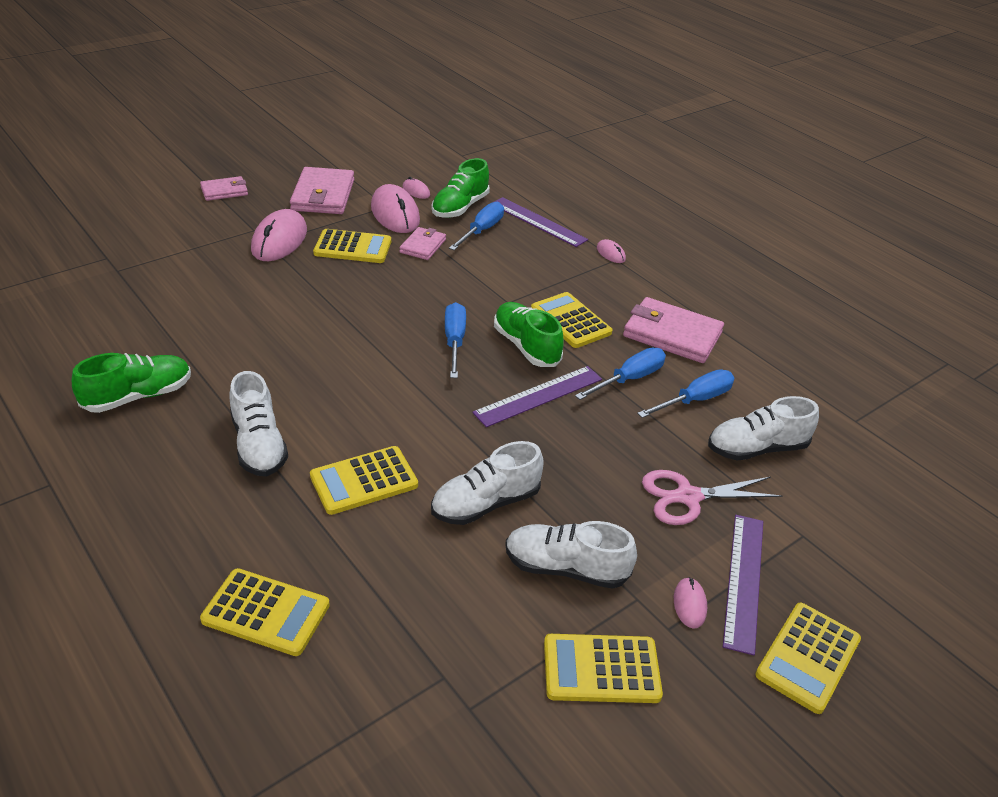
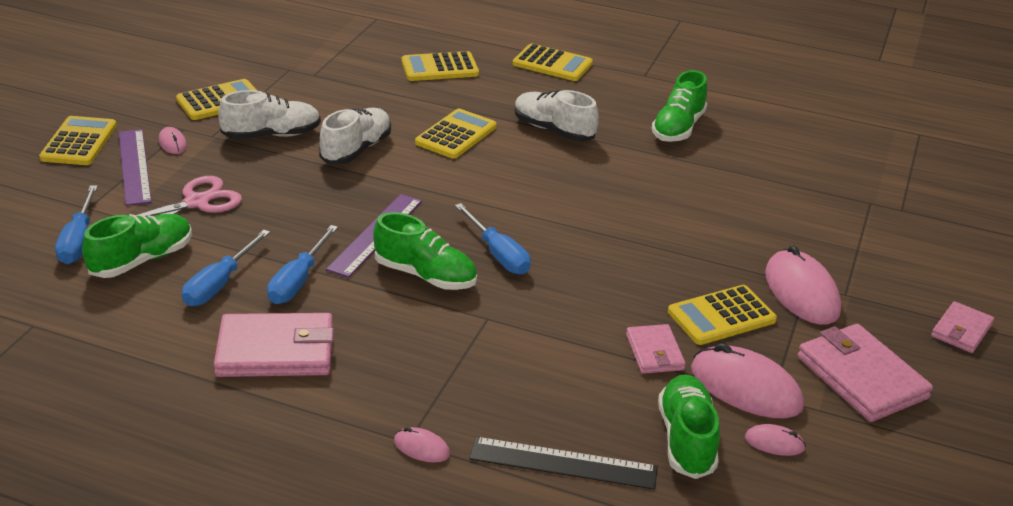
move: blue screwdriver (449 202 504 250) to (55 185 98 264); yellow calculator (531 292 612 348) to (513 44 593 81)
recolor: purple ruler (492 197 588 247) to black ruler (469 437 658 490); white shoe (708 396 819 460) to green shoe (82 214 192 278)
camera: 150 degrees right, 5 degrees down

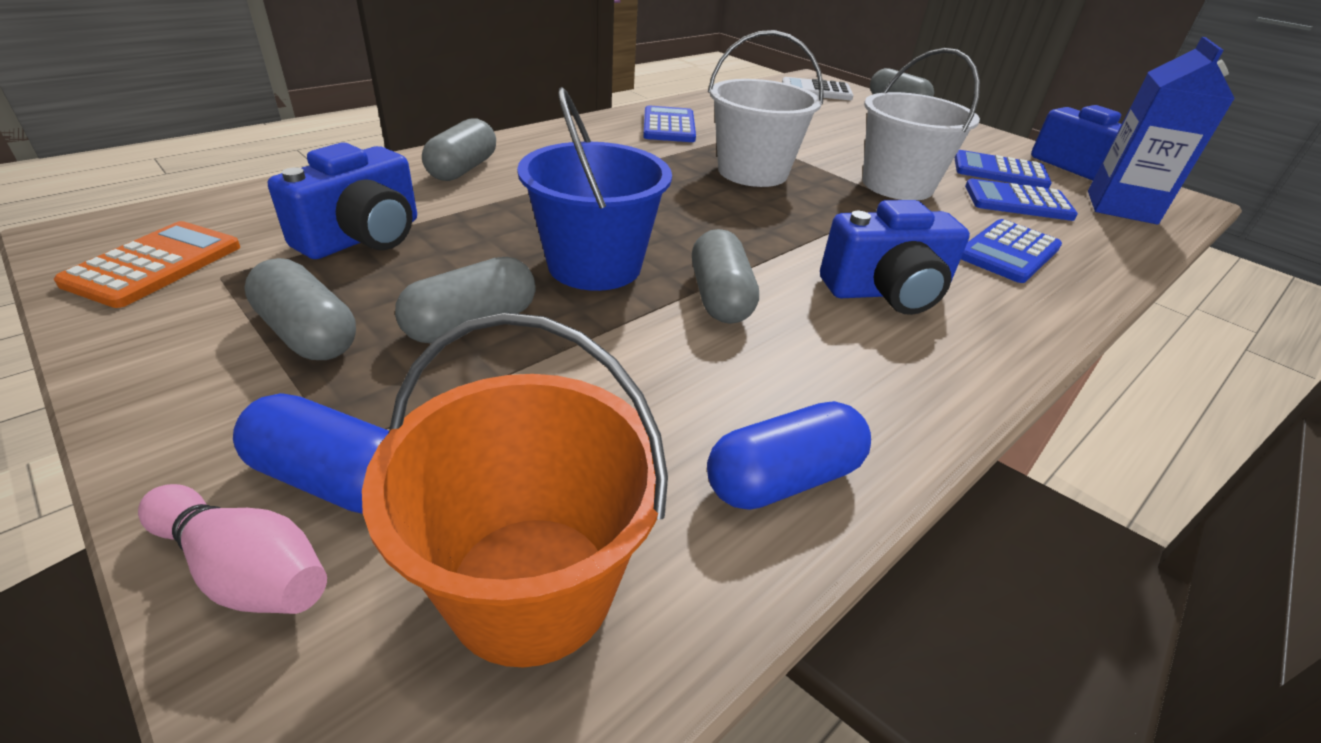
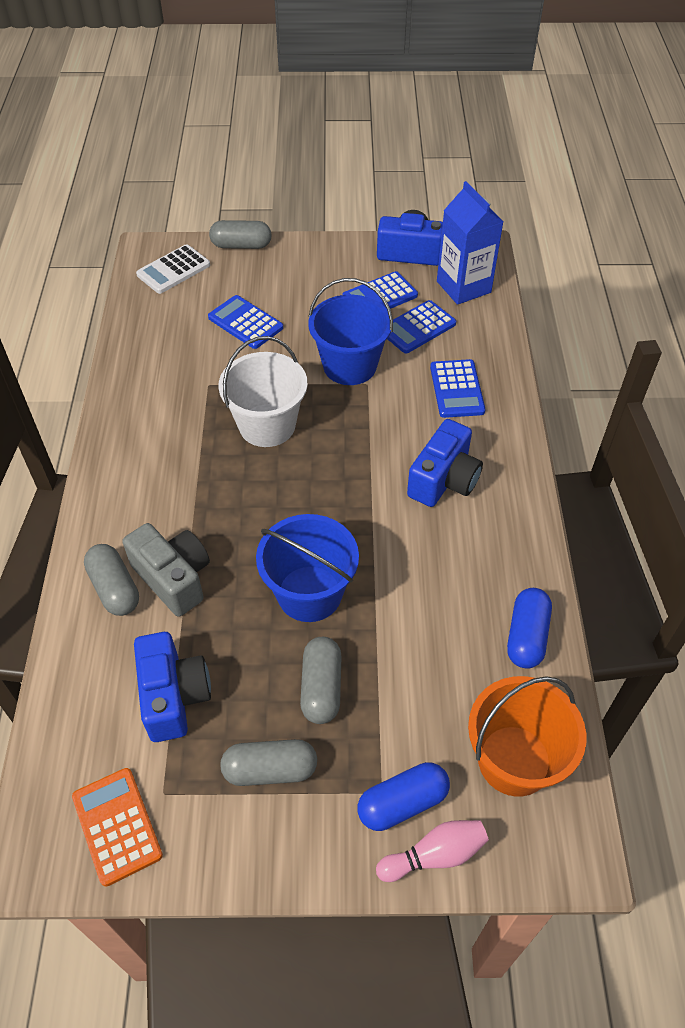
delete: grey capsule (692 229 759 324)
insert: grey camera (122 523 210 617)
move: blue calculator (643 105 696 142) to (208 295 283 349)
recolor: white bucket (863 48 980 200) to blue bucket (308 278 393 385)
camera: 45 degrees left, 15 degrees up

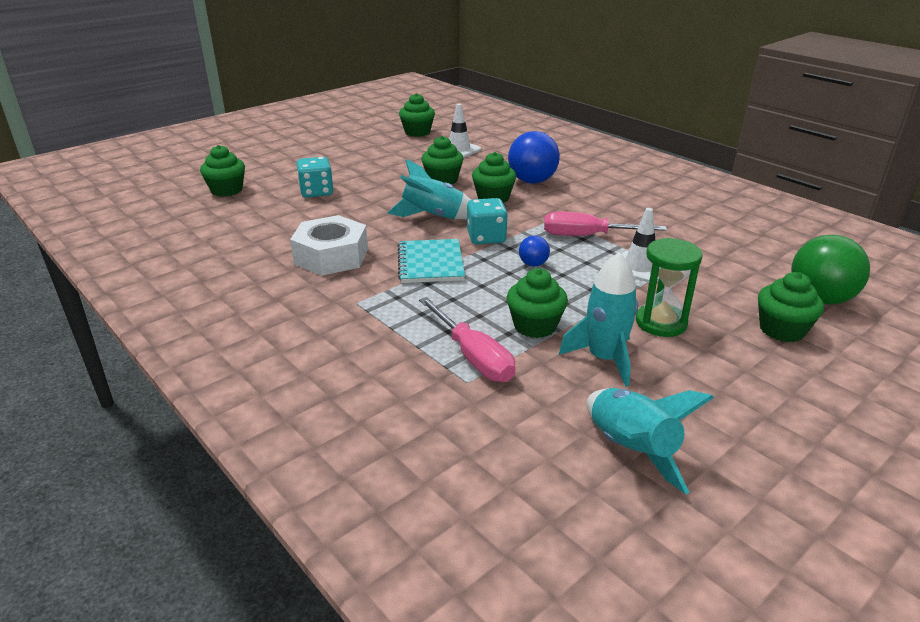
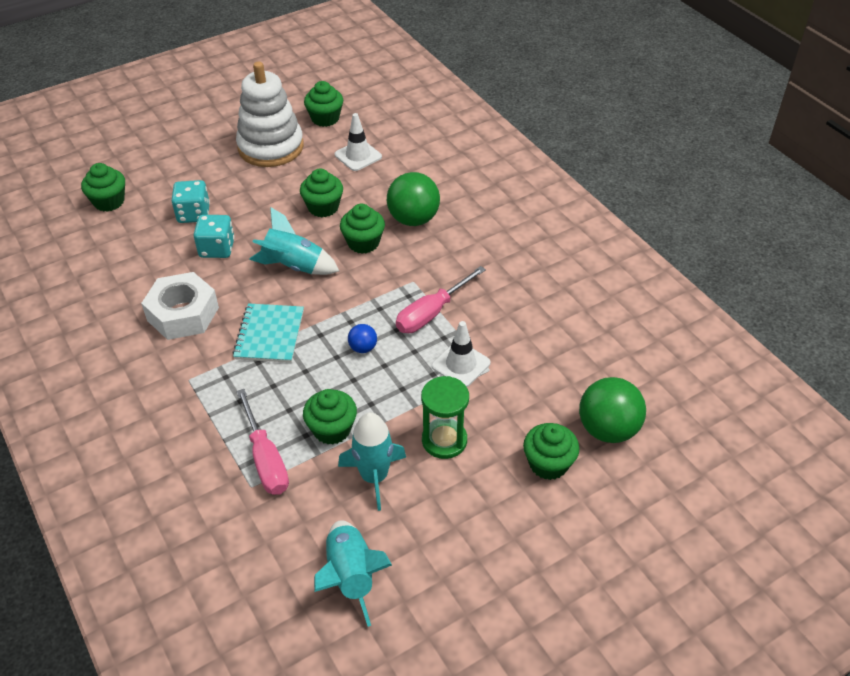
insert: white stacking toy (236 61 304 167)
move: turquoise dice (467 198 508 244) to (194 215 234 258)
recolor: blue ball (508 131 560 184) to green ball (387 172 440 226)
rotate: pink screwdriver (544 212 667 236) = (396 266 486 333) 60 degrees counterclockwise
camera: 10 degrees right, 15 degrees up

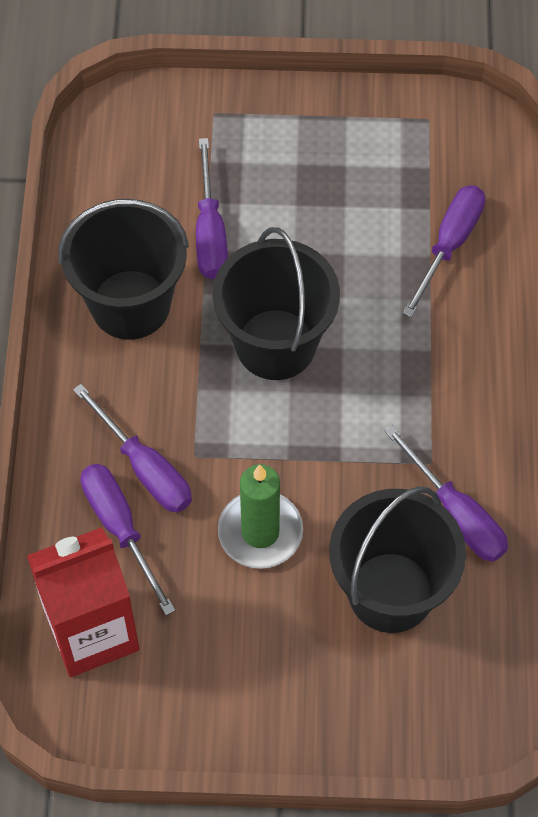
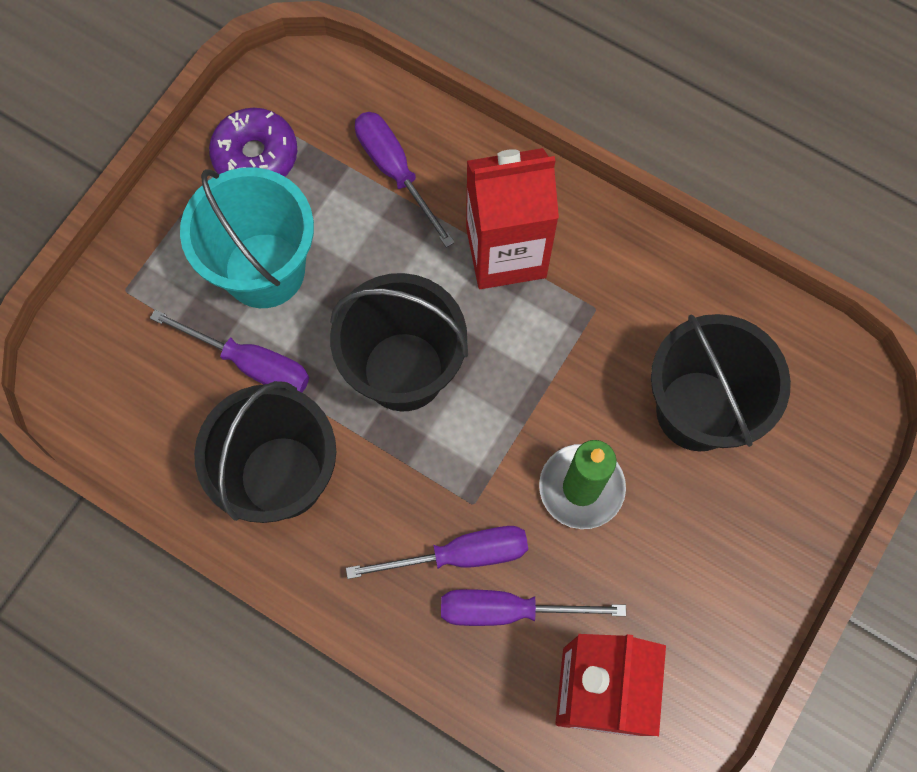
delete: purple screwdriver (385 425 508 562)
insert: purple donut (209 108 297 177); red carton (466 148 559 289); turquoise bucket (180 167 314 308)
camera: 60 degrees left, 10 degrees up

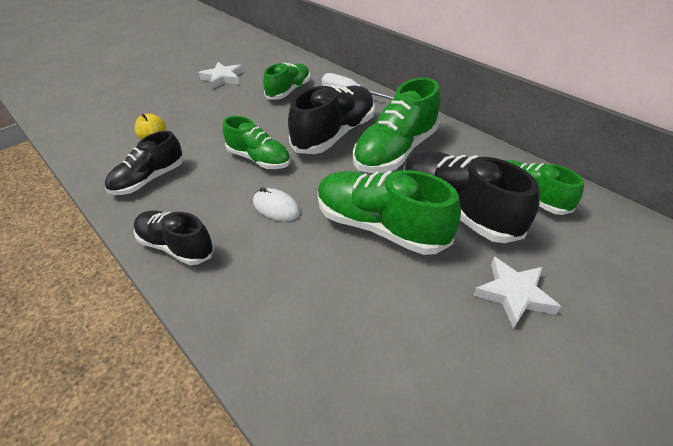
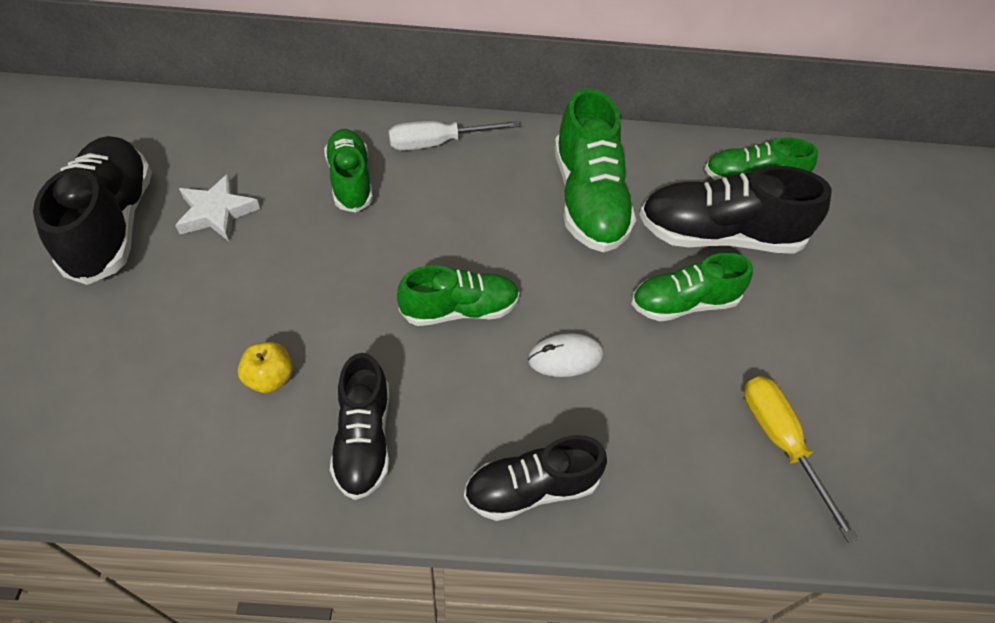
delete: white star (473 257 561 329)
insert: yellow screwdriver (744 376 858 543)
move: black shoe (288 85 375 154) to (33 136 152 285)
resize: green shoe (318 170 461 255) = (631 253 753 321) x0.64
camera: 50 degrees left, 10 degrees up

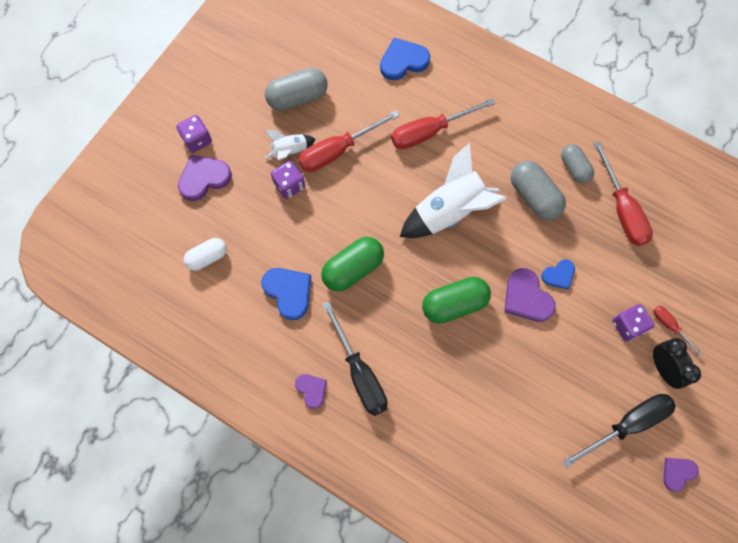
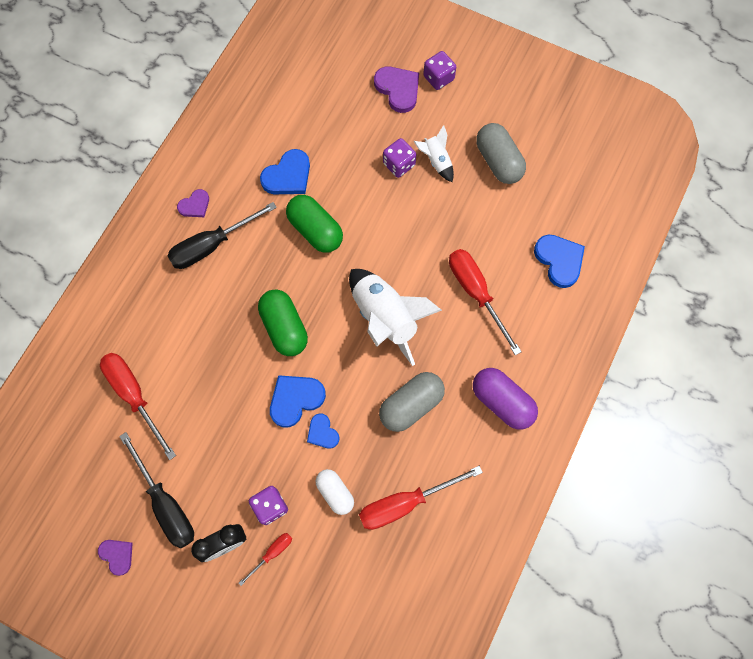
delete: grey capsule (561 144 594 184)
insert: purple capsule (473 368 538 430)
move: red screwdriver (298 110 400 172) to (100 353 176 460); white capsule (184 238 227 271) to (316 469 354 515)
recolor: purple heart (504 268 556 322) to blue heart (270 375 326 428)
camera: 85 degrees right, 0 degrees up

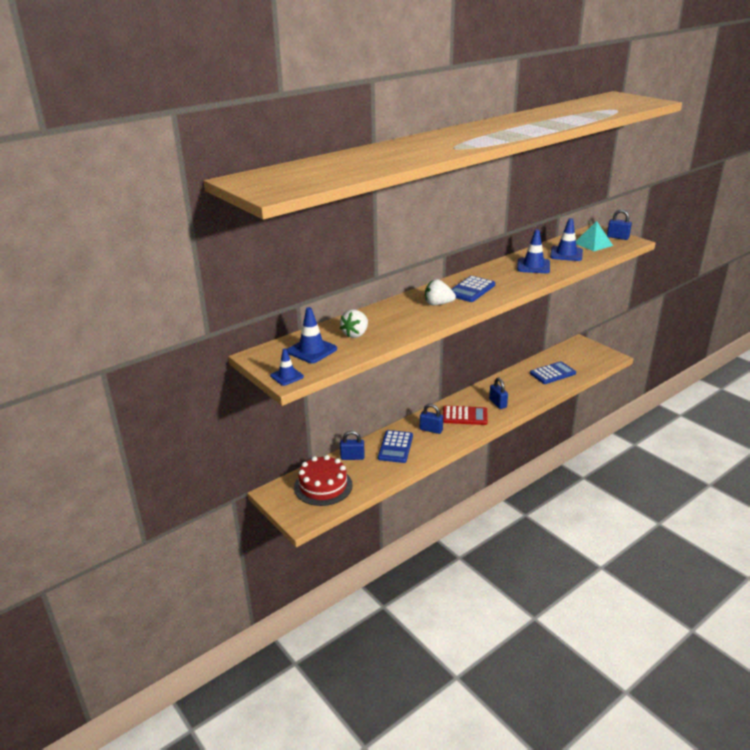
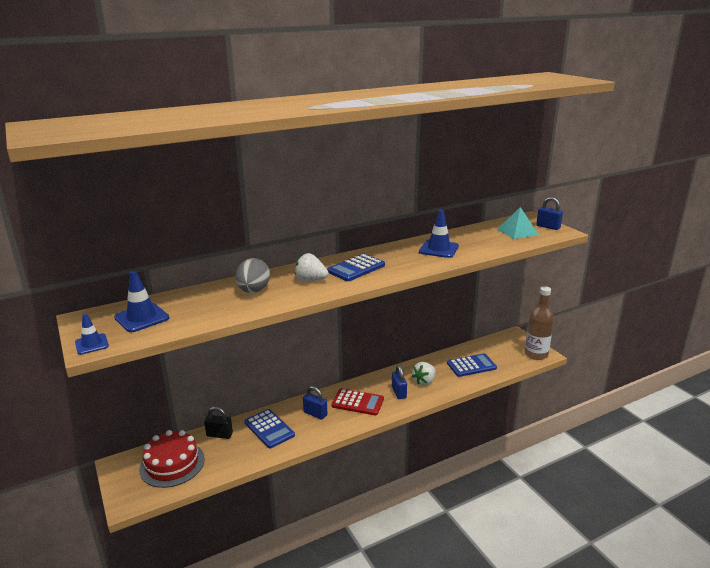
delete: blue traffic cone (550 218 583 261)
insert: grey egg (235 258 270 293); brown bottle (525 286 554 360)
move: white strawberry (340 309 368 338) to (412 362 436 386)
recolor: blue padlock (340 431 365 460) to black padlock (204 407 233 439)
rotate: blue calculator (378 430 413 463) = (244 409 295 448) 60 degrees counterclockwise
camera: 10 degrees right, 5 degrees down

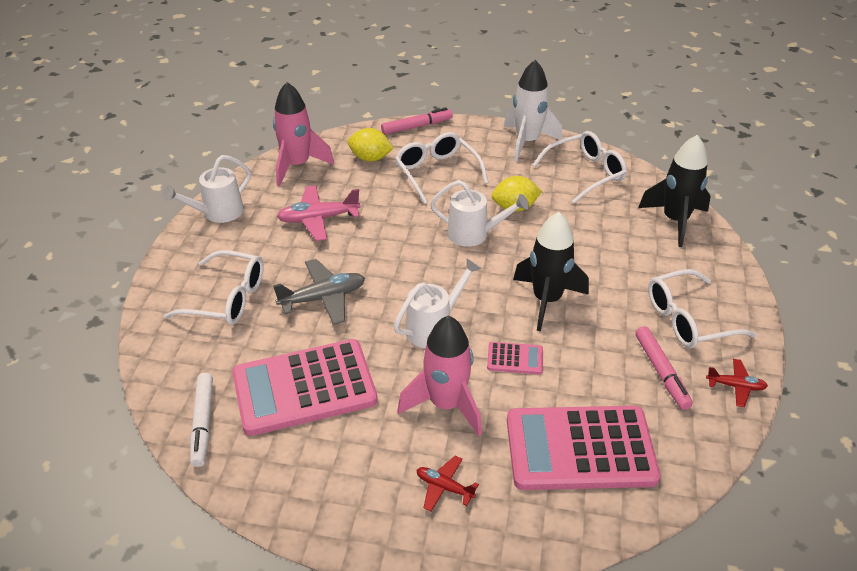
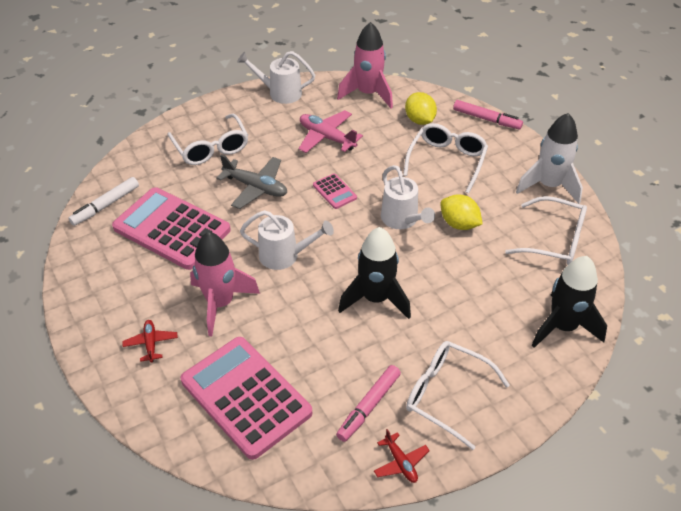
move: pink calculator (487 342 543 374) to (313 173 357 209)
camera: 50 degrees right, 5 degrees up

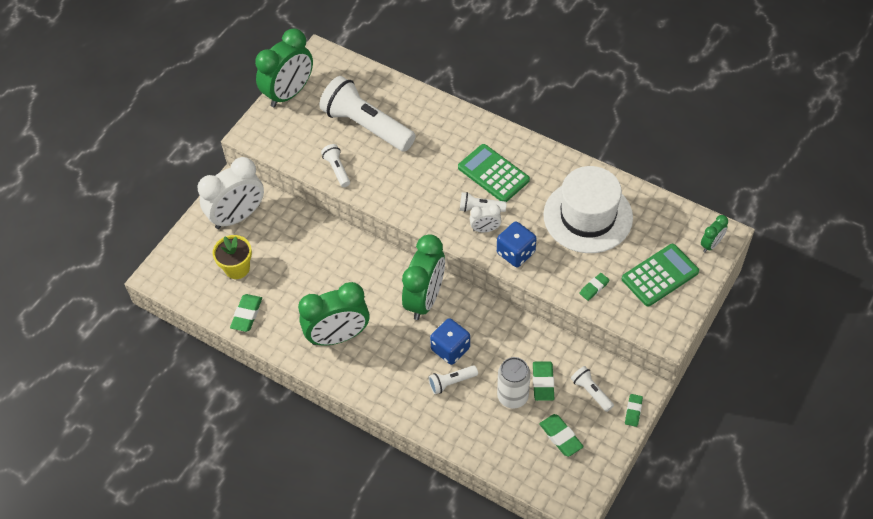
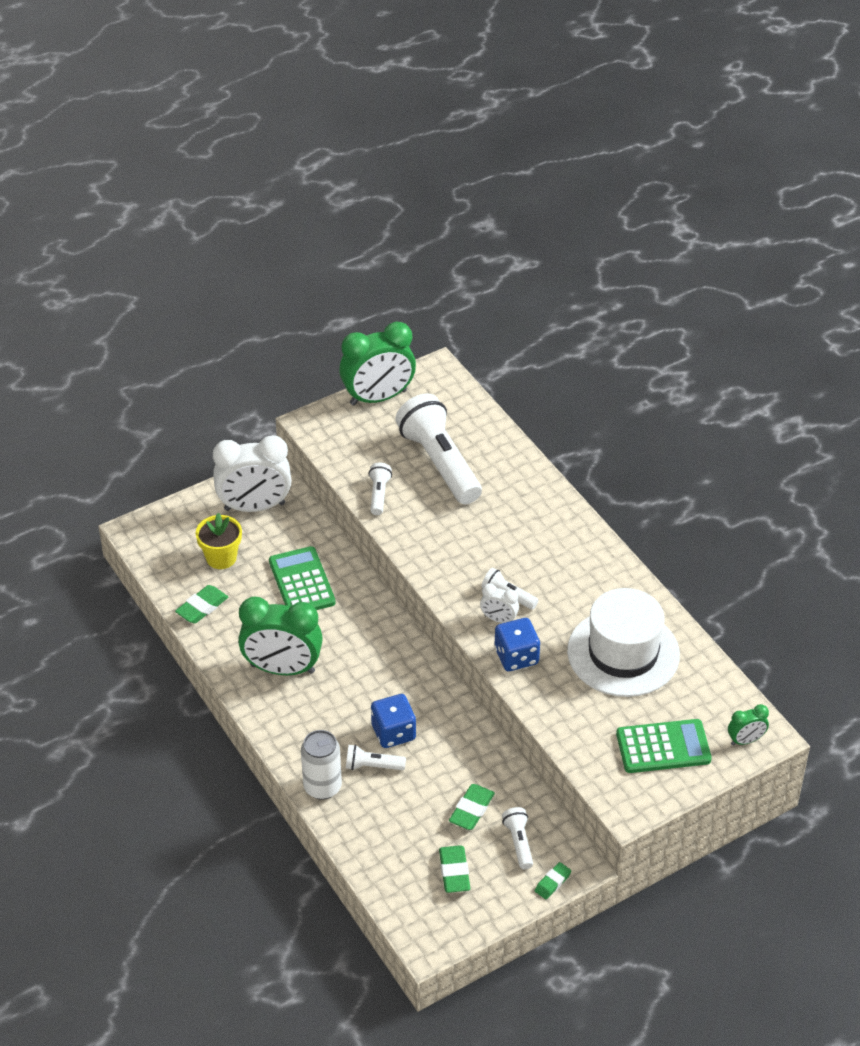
delete: green clock (402 234 445 320); green eraser (580 273 609 301)
move: green calculator (458 144 530 202) to (269 546 336 610); white can (497 357 531 409) to (301 730 342 800)
camera: 25 degrees right, 10 degrees down

